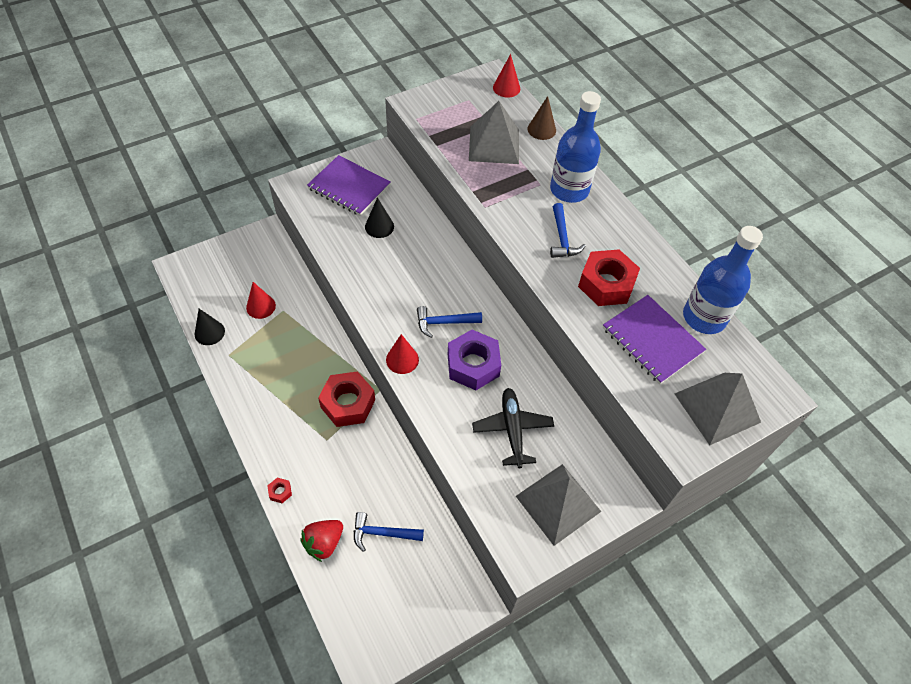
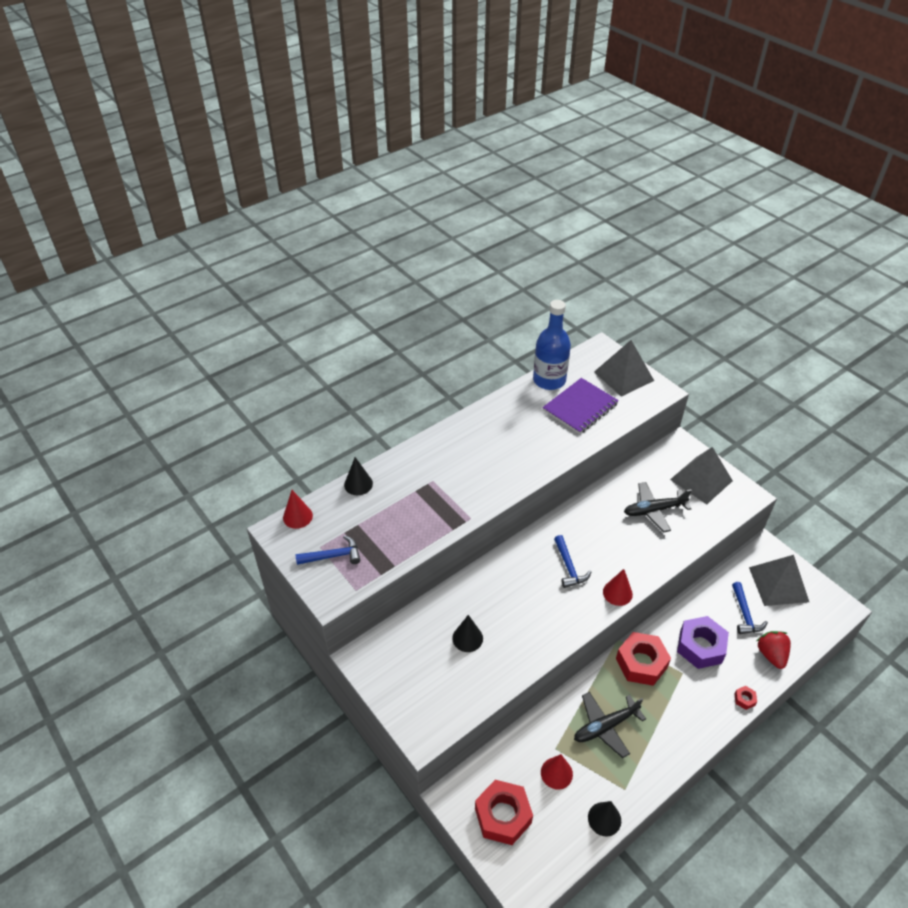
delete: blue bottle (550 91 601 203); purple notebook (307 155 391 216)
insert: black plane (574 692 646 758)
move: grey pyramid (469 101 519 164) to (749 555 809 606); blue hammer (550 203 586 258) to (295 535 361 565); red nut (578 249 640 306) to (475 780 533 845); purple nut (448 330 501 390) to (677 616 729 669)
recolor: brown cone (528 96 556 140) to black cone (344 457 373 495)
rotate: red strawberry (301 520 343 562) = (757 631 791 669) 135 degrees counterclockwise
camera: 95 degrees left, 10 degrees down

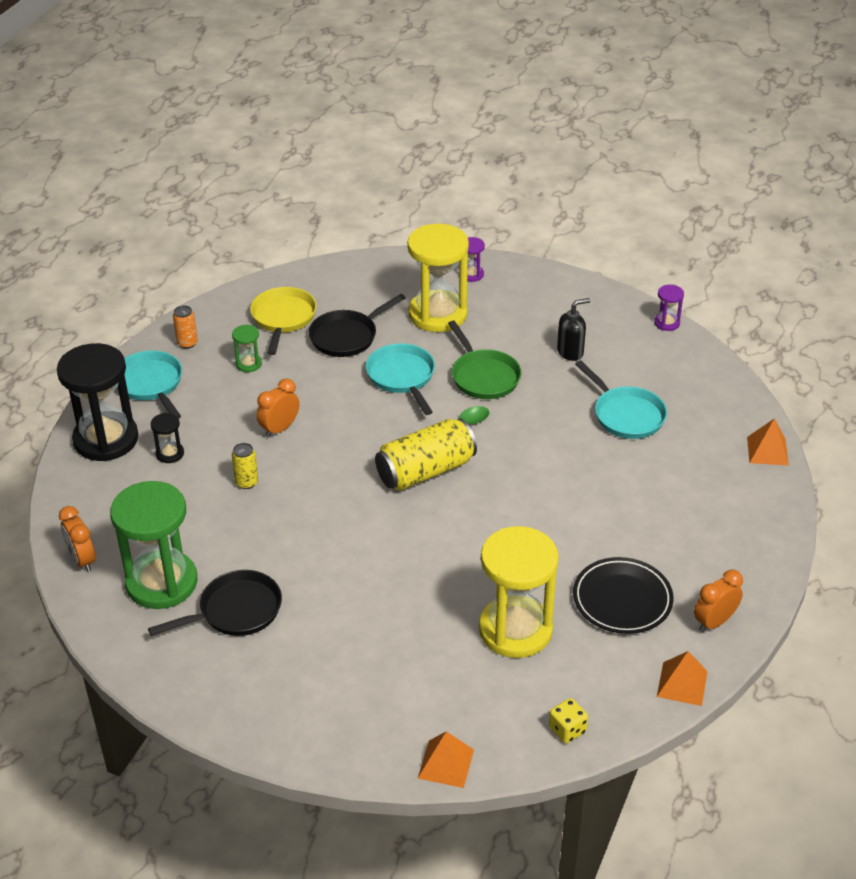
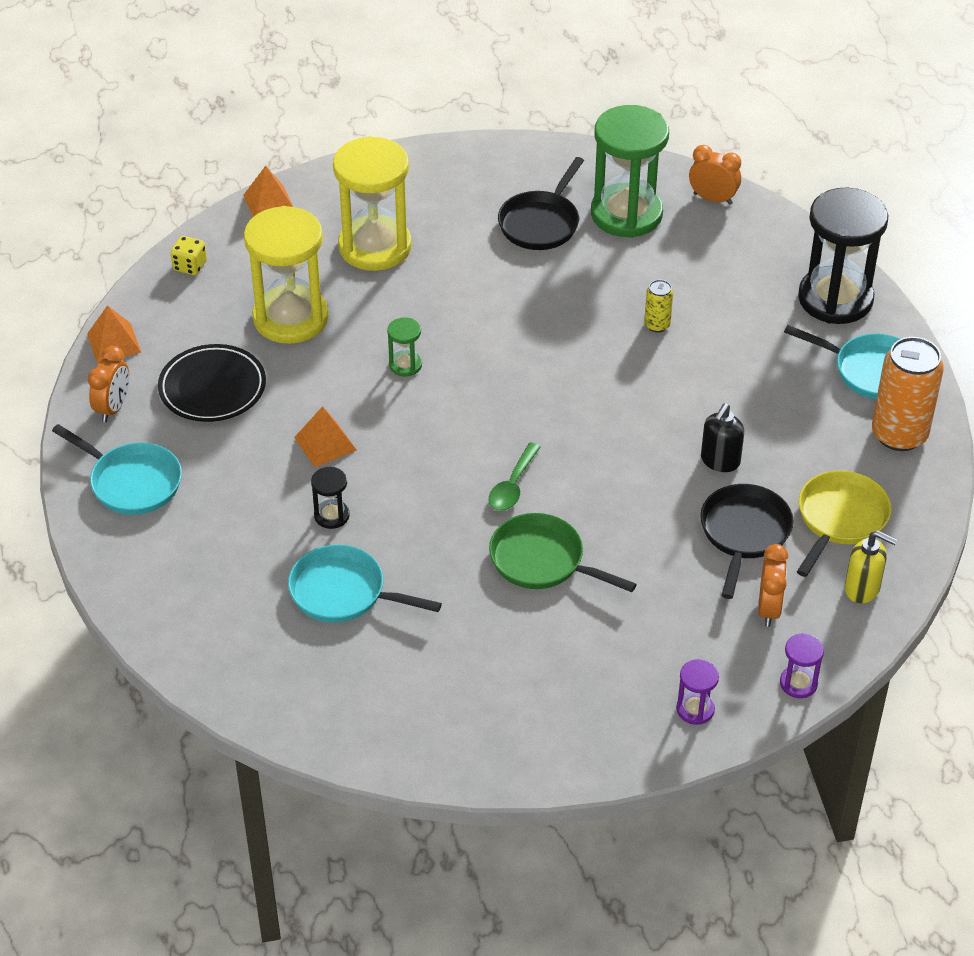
delete: yellow can (375 418 477 490)
insert: yellow soap dispenser (845 530 898 603)
move: yellow hourglass (407 224 469 332) to (333 136 412 271); purple hourglass (654 285 684 331) to (780 633 824 698); black soap dispenser (557 298 590 361) to (701 403 744 472); green hourglass (232 325 262 372) to (387 317 422 377); turquoise pan (366 343 435 415) to (52 424 182 515); orange clock (257 379 299 438) to (758 544 788 627); black hourglass (151 413 184 463) to (311 467 350 529); orange pyramid (747 418 789 466) to (294 406 357 467)
rotate: yellow pan (250 287 317 355) = (797 470 892 577) 120 degrees counterclockwise
resize: orange can (173 305 198 349) = (872 337 944 451) x2.08
camera: 145 degrees right, 5 degrees up

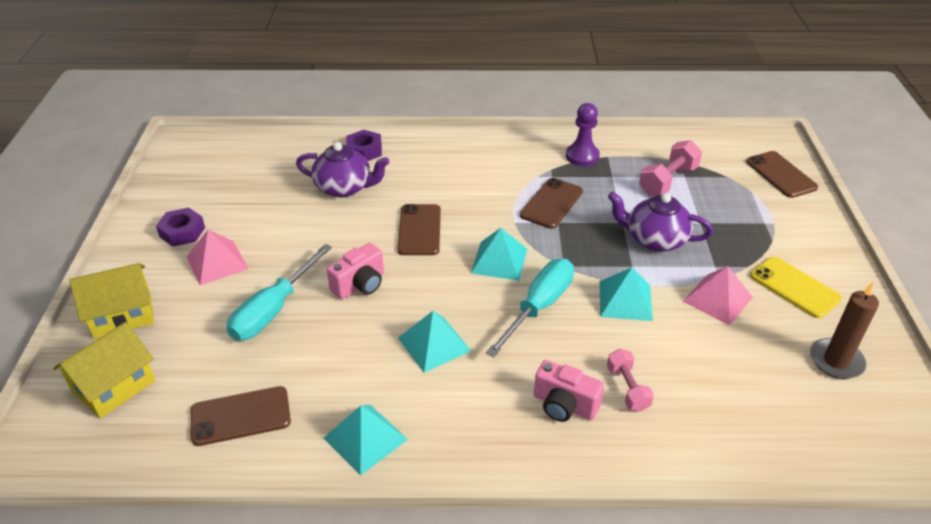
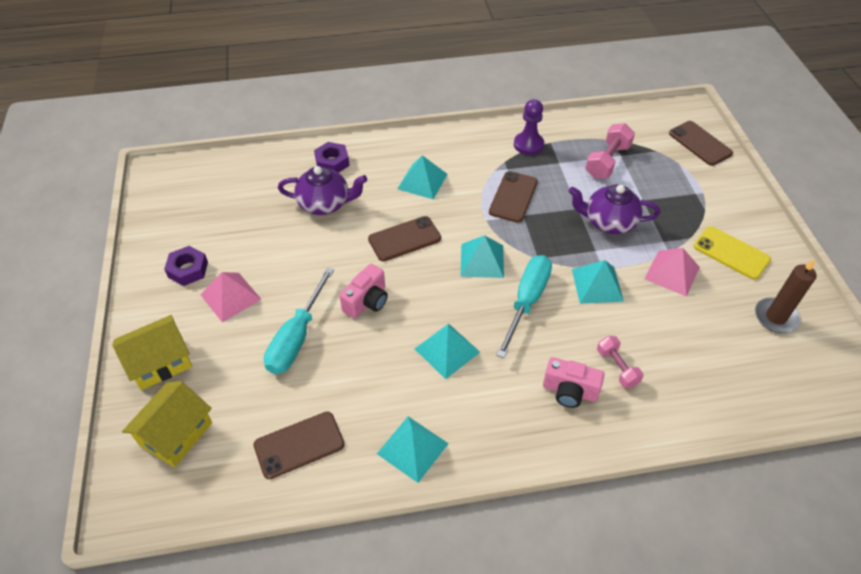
insert: turquoise pyramid (397 155 447 199)
rotate: brown phone (397 204 441 255) = (368 216 441 261) 75 degrees clockwise
camera: 10 degrees left, 10 degrees up

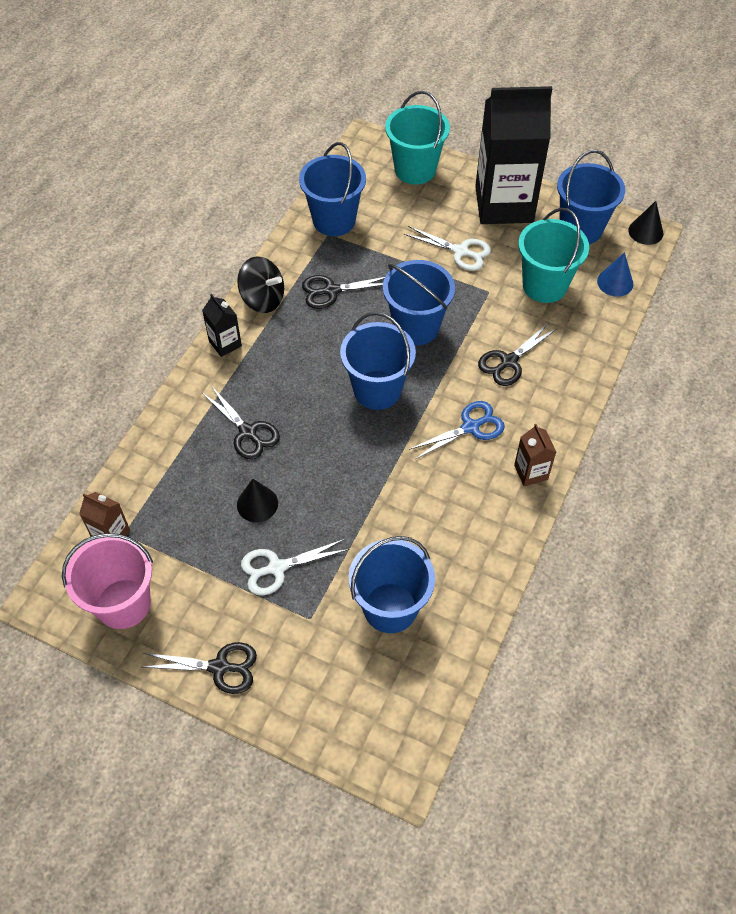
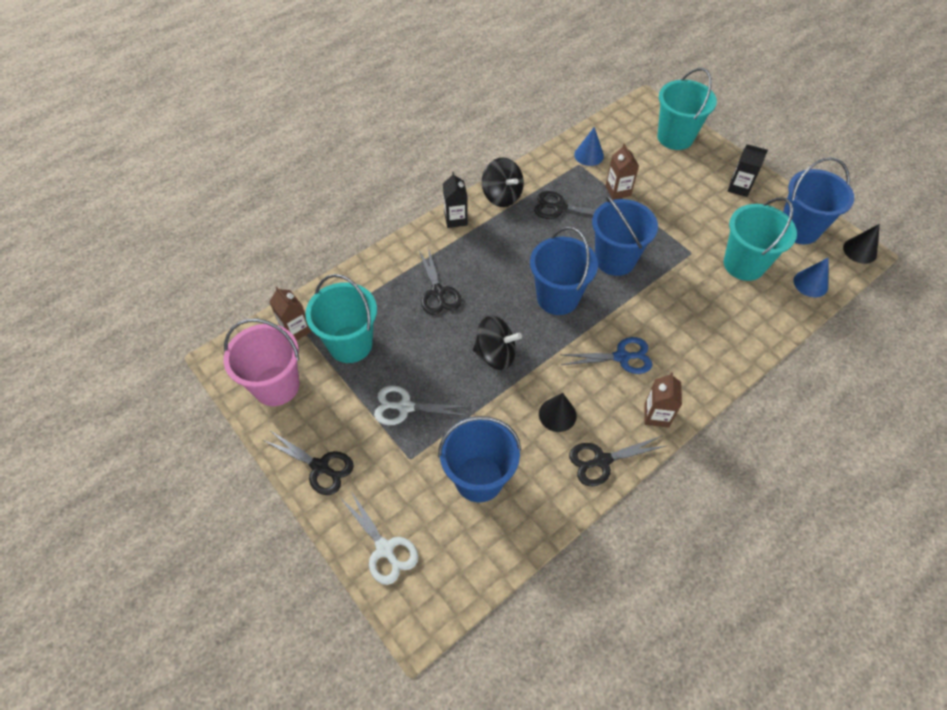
insert: brown carton (606 144 639 200); turquoise bucket (305 274 377 363); black spinning top (473 316 522 370)
move: white scissors (404 226 491 271) to (342 491 419 585); black scissors (478 324 557 386) to (569 436 666 487); black cone (237 479 278 522) to (539 393 577 432)
replace: blue bucket (299 142 366 236) to blue cone (574 127 604 166)
resize: black carton (475 86 552 224) = (728 144 768 197) x0.41
camera: 25 degrees right, 0 degrees up

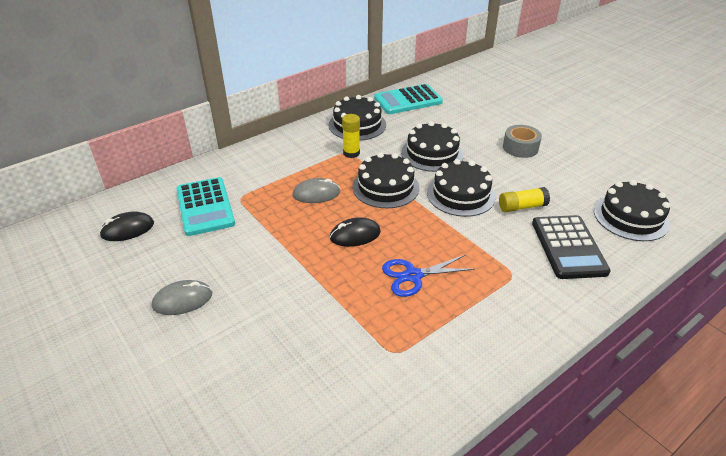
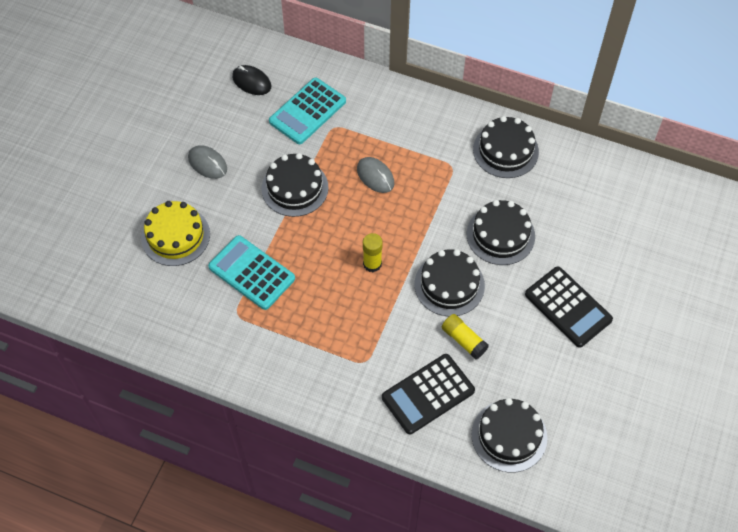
delete: black mouse (330 217 381 247); blue scissors (382 255 475 297)
insert: yellow cake (141 201 210 266)
move: turquoise calculator (374 84 443 114) to (208 235 295 310); yellow glue stick (342 114 360 158) to (363 233 383 272); black cake (352 152 419 208) to (262 153 328 217)
replace: grey tape (503 125 542 158) to black calculator (525 266 613 348)
camera: 60 degrees right, 20 degrees up

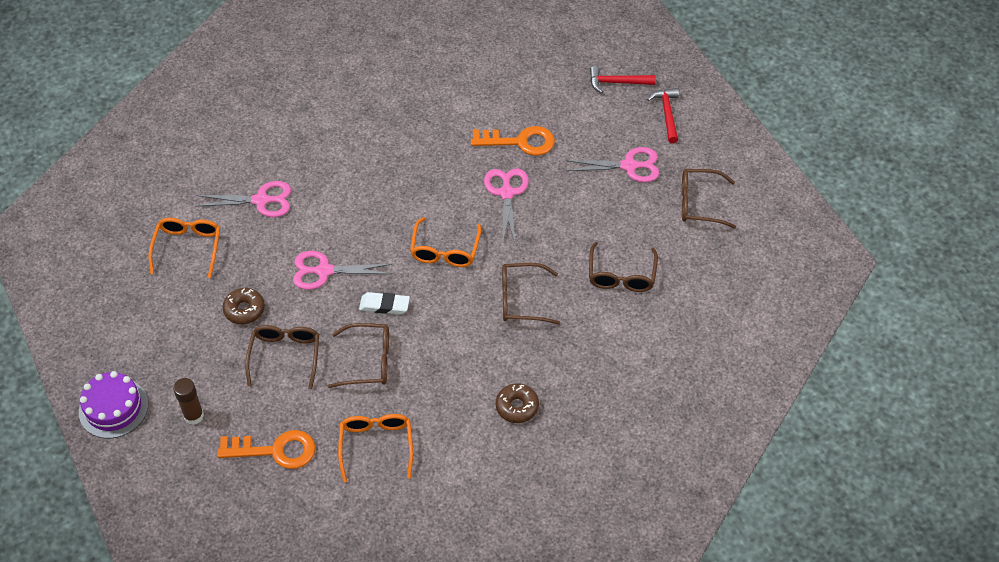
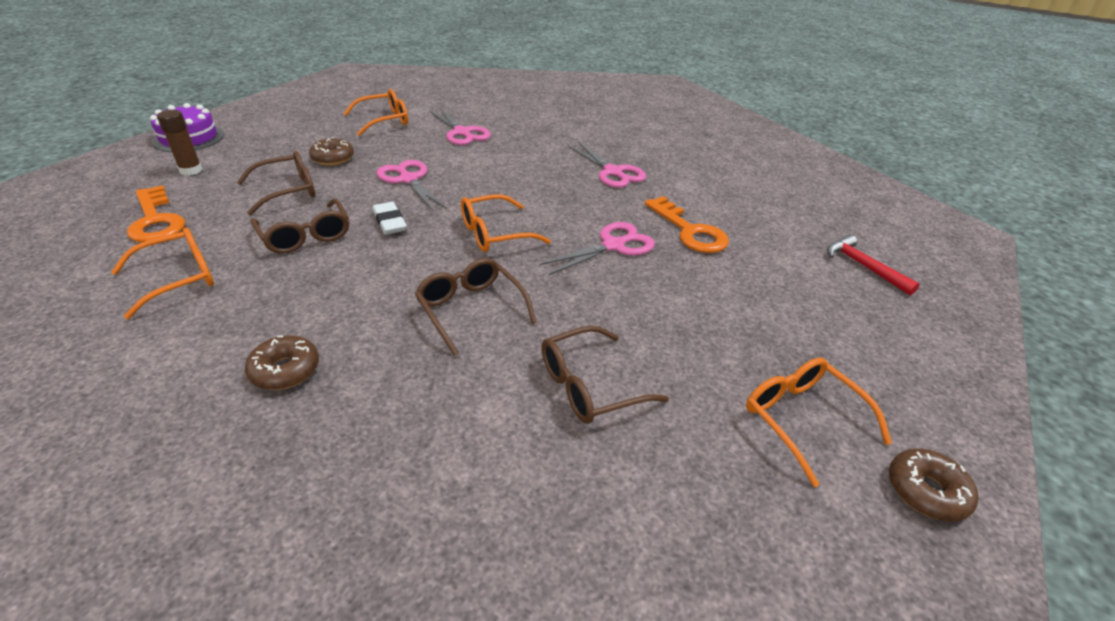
delete: red hammer (647 88 679 143)
insert: brown donut (889 448 978 522)
move: pink scissors (565 147 660 182) to (568 142 646 188)
recolor: brown glasses (682 169 736 229) to orange glasses (746 358 892 487)
camera: 55 degrees right, 15 degrees down

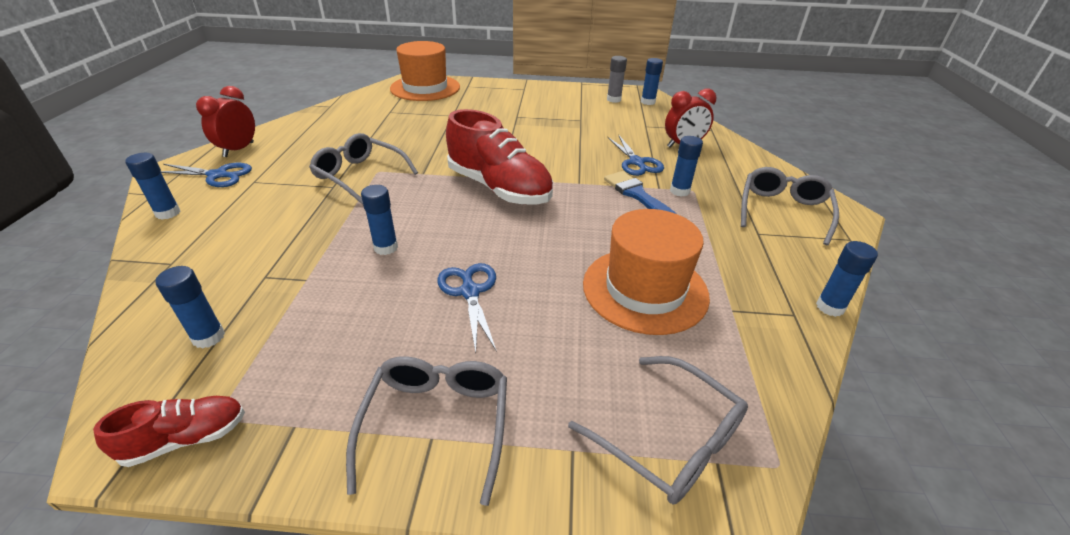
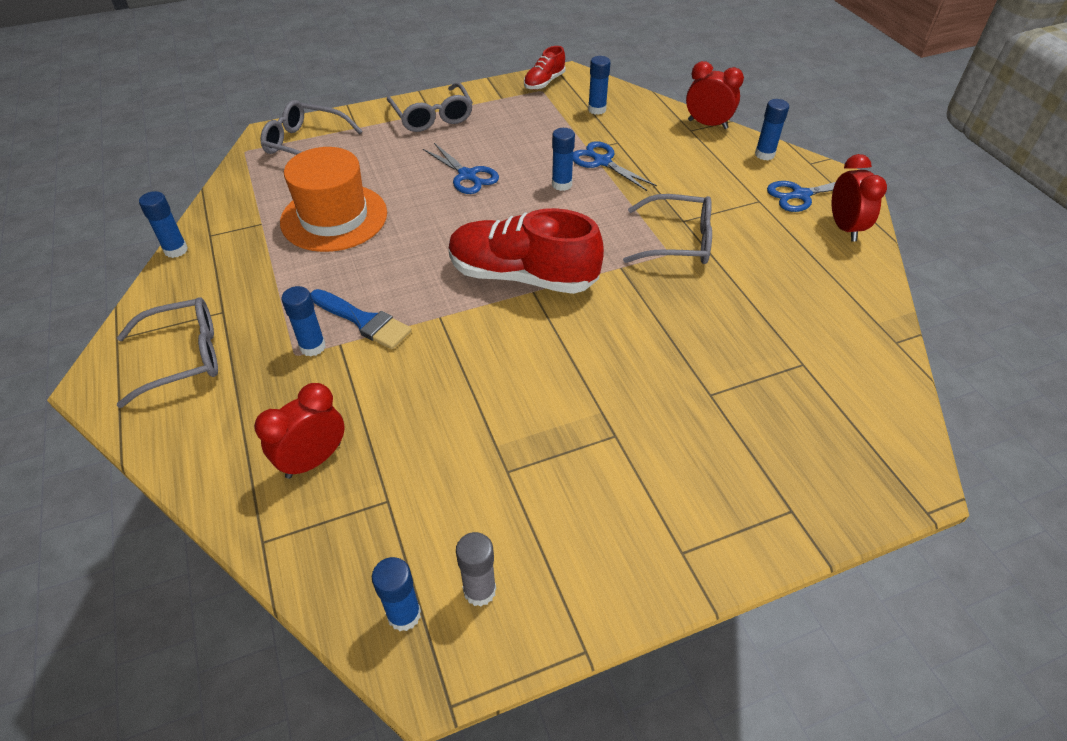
delete: orange hat (390 41 460 101)
insert: red clock (686 61 744 129)
move: blue scissors (607 134 664 176) to (573 141 657 191)
rotate: grey glasses (741 167 839 245) = (117 297 218 408) 105 degrees counterclockwise
camera: 155 degrees right, 10 degrees up

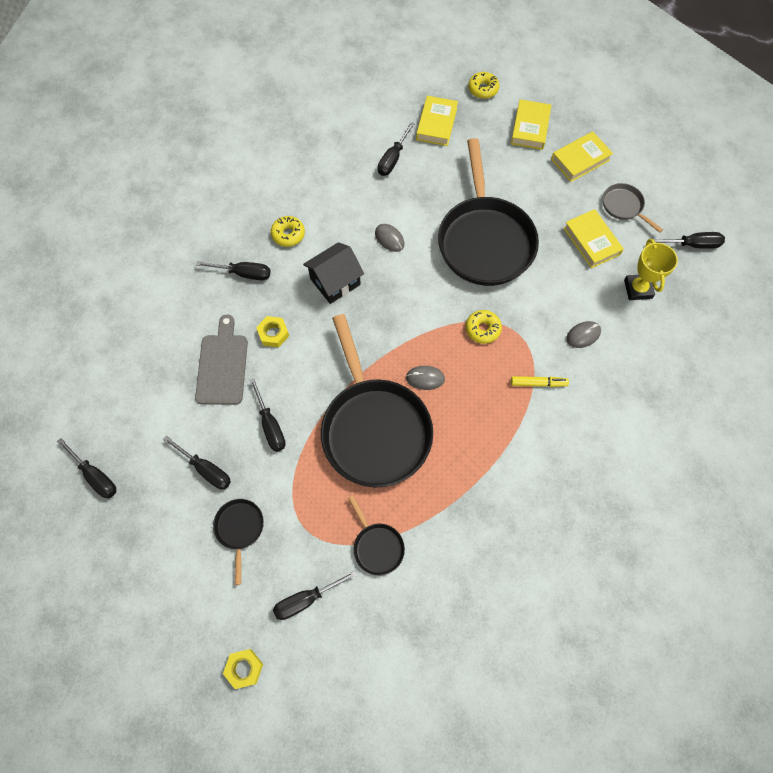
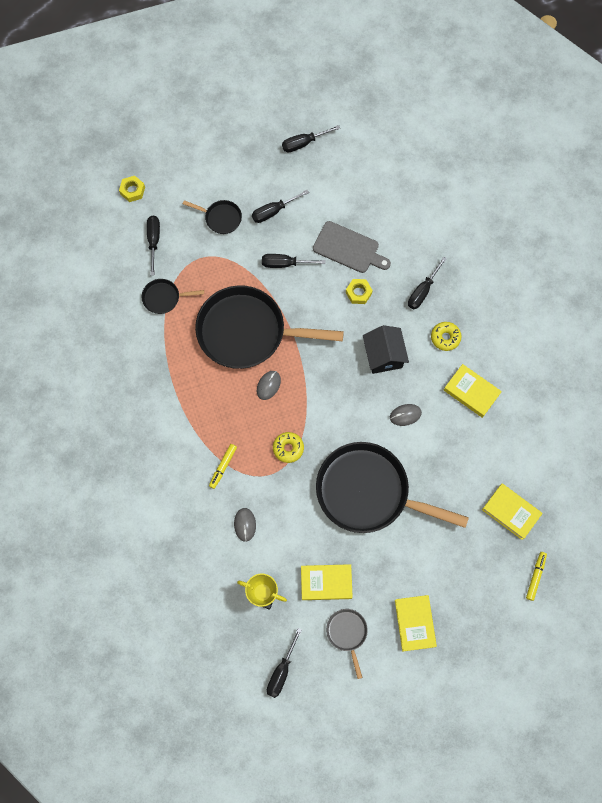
delete: black screwdriver (378 122 414 176)
move: yellow book (511 99 551 150) to (444 364 502 418)
replace: yellow donut (468 72 499 99) to yellow marker (526 552 547 601)
rotate: grey pan (603 183 663 233) = (326 609 368 679) 90 degrees counterclockwise
camera: 115 degrees right, 5 degrees up

